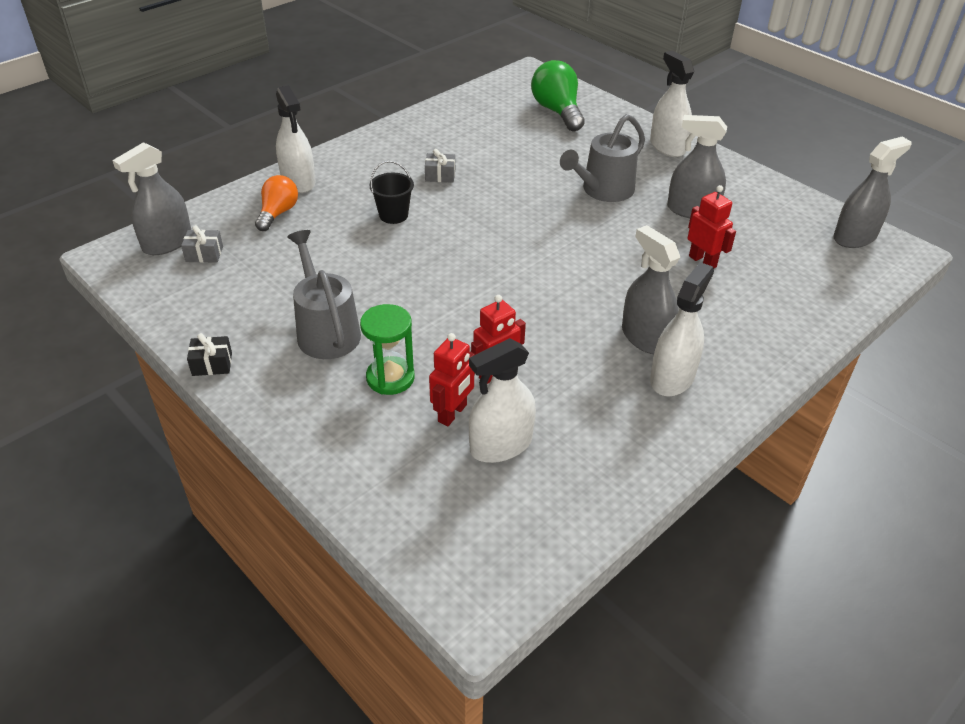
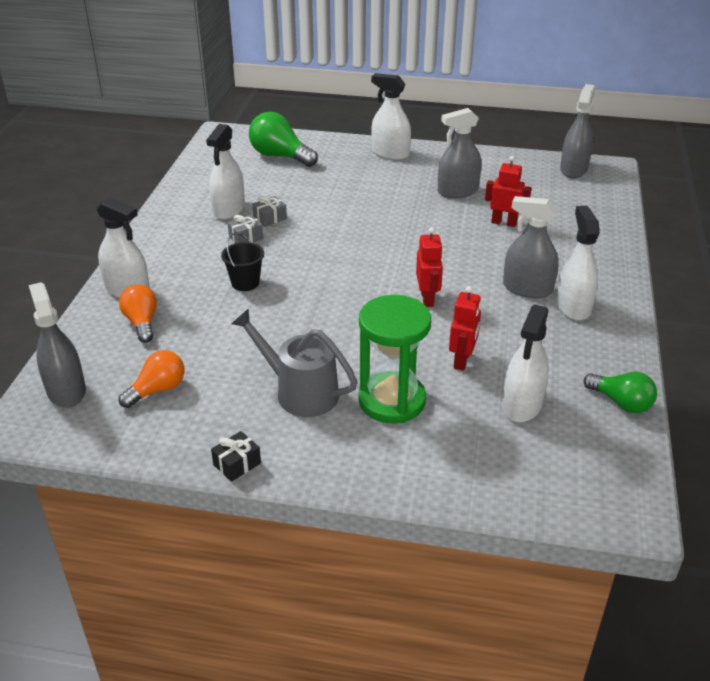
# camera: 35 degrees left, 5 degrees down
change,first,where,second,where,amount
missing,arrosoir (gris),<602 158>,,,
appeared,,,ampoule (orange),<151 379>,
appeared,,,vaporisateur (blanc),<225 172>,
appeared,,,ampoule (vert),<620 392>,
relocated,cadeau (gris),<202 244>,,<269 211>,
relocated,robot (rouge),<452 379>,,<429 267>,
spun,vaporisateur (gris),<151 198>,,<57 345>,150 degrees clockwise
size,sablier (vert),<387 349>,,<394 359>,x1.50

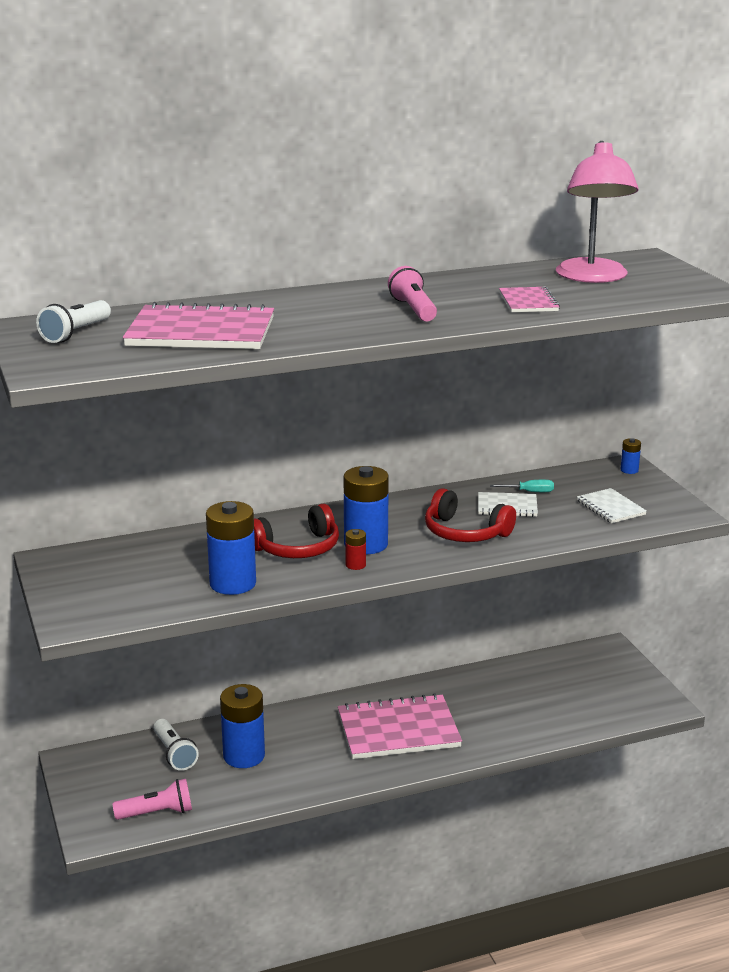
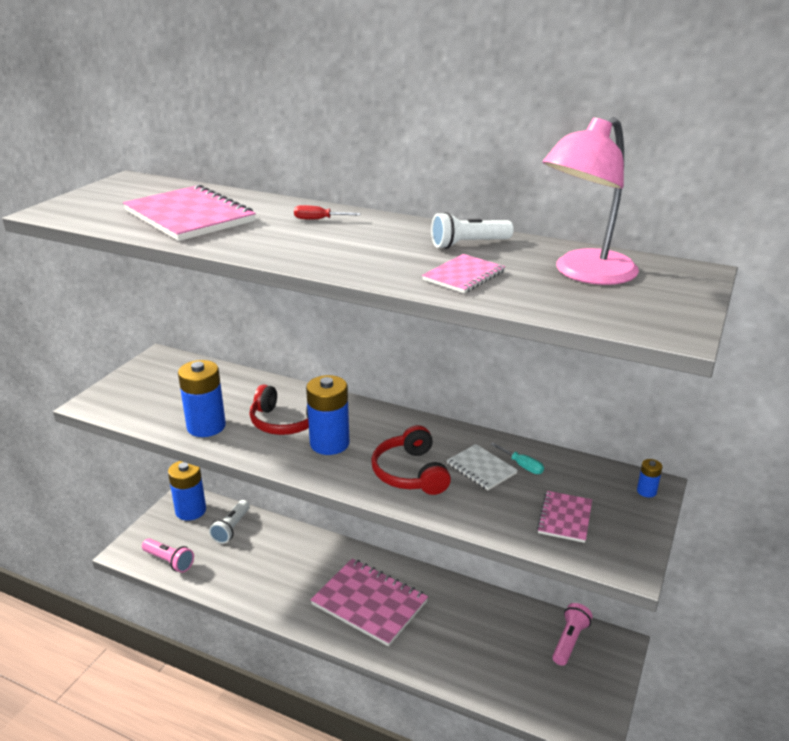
# camera: 45 degrees right, 5 degrees up
change,first,where,second,where,amount
missing,pile (rouge),<355 549>,,,
appeared,,,tournevis (rouge),<327 212>,
relocated,lampe de poche (blanc),<73 321>,,<472 230>,
relocated,pile (bleu),<242 726>,,<187 491>,
relocated,lampe de poche (rose),<412 294>,,<572 634>,
colour,carnet (blanc),<612 505>,carnet (rose),<564 517>,

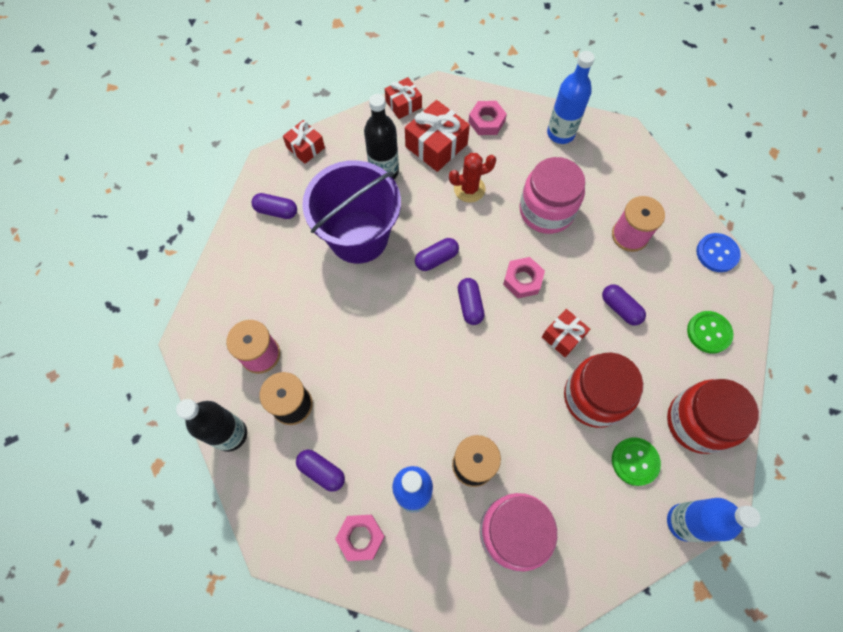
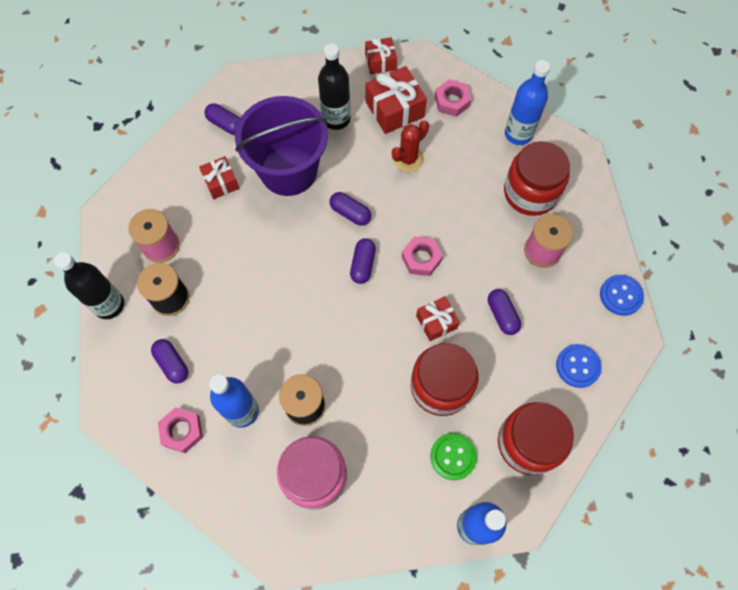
# camera: 20 degrees right, 0 degrees up
change,first,where,second,where,amount
missing,bocal (rose),<552 195>,,,
appeared,,,bocal (rouge),<537 178>,
relocated,cadeau (rouge),<304 142>,,<219 177>,
colour,bouton (vert),<710 332>,bouton (bleu),<579 366>,
spun,gélule (violet),<437 254>,,<350 209>,45 degrees clockwise
spun,cactus (rouge),<472 178>,,<410 146>,45 degrees counterclockwise

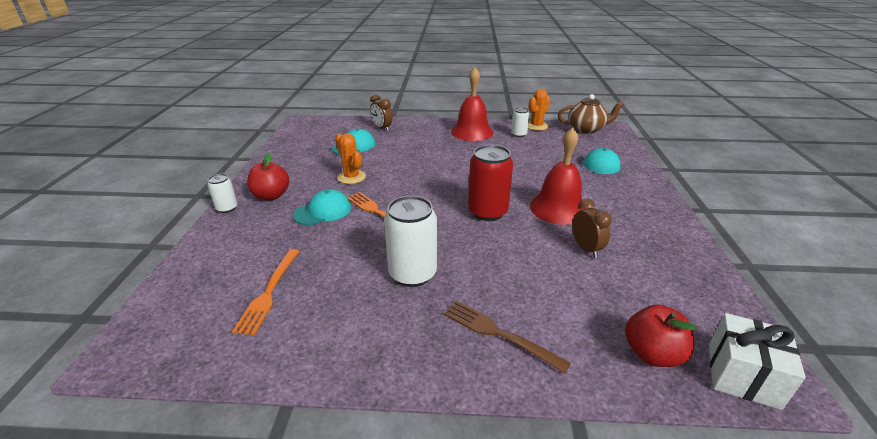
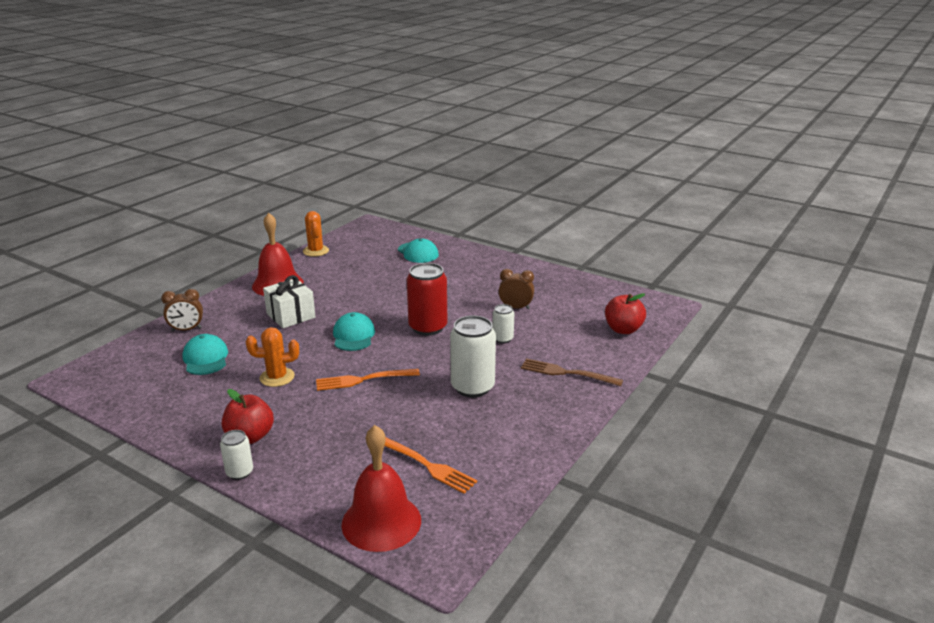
# camera: 60 degrees left, 5 degrees down
change,first,where,second,where,amount
missing,théière (marron),<591 114>,,,
relocated,casquette (turquoise),<322 207>,,<354 331>,
relocated,canette (blanc),<520 122>,,<503 323>,
relocated,cloche (rouge),<558 176>,,<381 488>,
relocated,cadeau (blanc),<757 361>,,<289 301>,
spun,fourchette (marron),<507 337>,,<572 372>,45 degrees clockwise

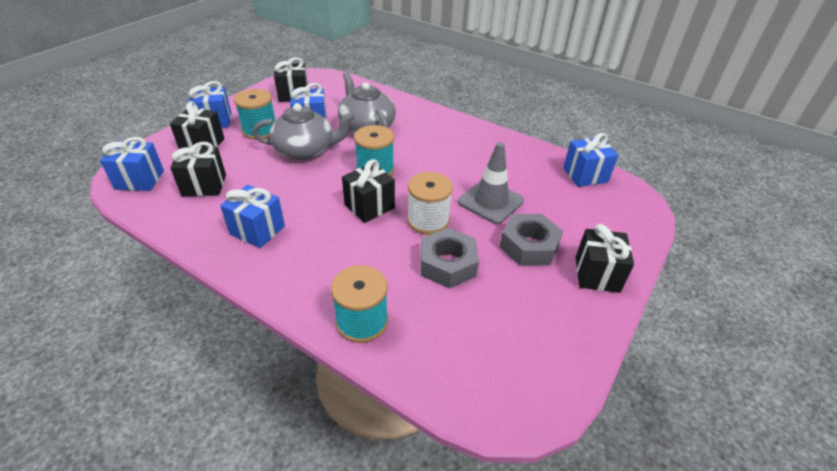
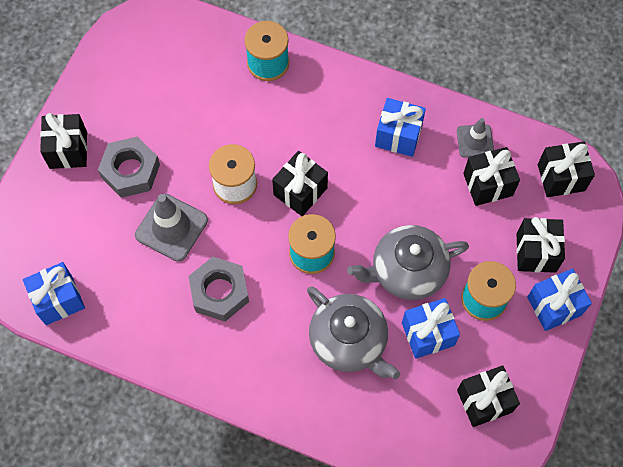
# camera: 170 degrees right, 25 degrees up
change,first,where,second,where,amount
appeared,,,cône de chantier (gris),<475 138>,
relocated,écrou (gris),<450 258>,,<218 289>,
colour,cadeau (bleu),<132 164>,cadeau (noir),<566 169>,

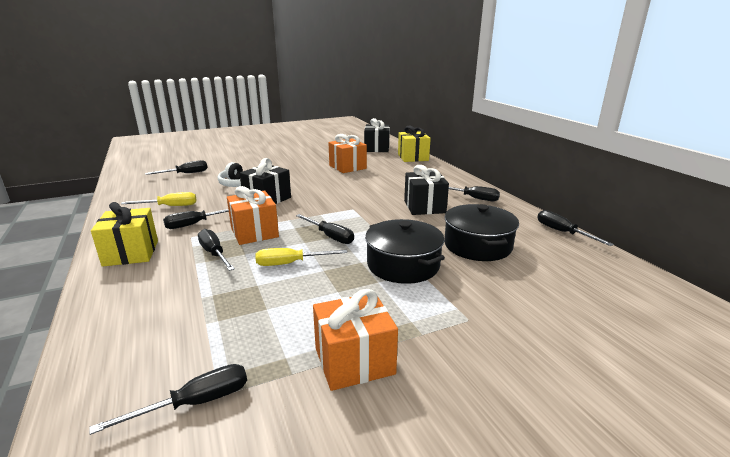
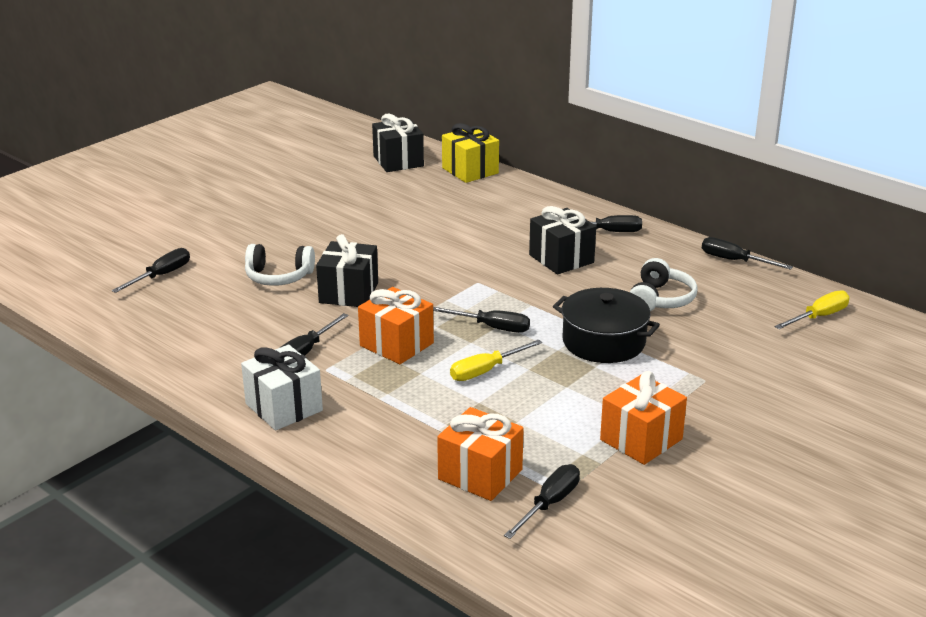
# camera: 25 degrees left, 5 degrees up
change,first,where,second,where,amount
missing,tournevis (noir),<216 250>,,,
relocated,tournevis (jaune),<158 199>,,<812 309>,
relocated,cadeau (orange),<347 153>,,<480 454>,
exchanged,marmite (noir),<481 232>,casque audio (blanc),<664 284>,
colour,cadeau (jaune),<124 234>,cadeau (blanc),<282 388>,

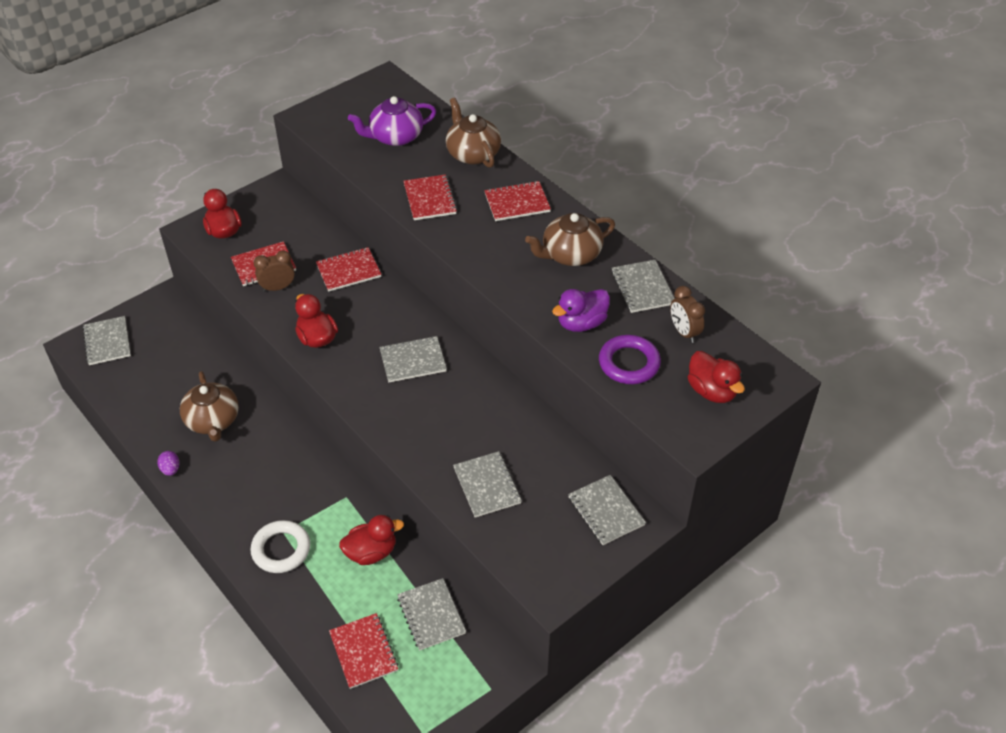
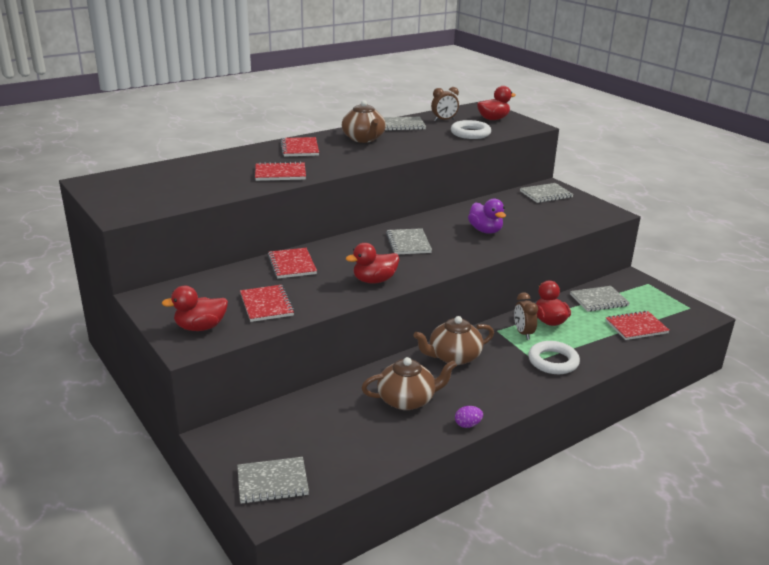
# camera: 85 degrees left, 20 degrees down
change,first,where,second,where,amount
missing,théière (violet),<392 121>,,,
missing,carnet (gris),<487 484>,,,
relocated,réveil (marron),<274 271>,,<526 316>,
relocated,théière (marron),<473 133>,,<453 340>,
relocated,canard (violet),<581 310>,,<487 216>,
colour,anneau (violet),<630 359>,anneau (blanc),<471 129>,

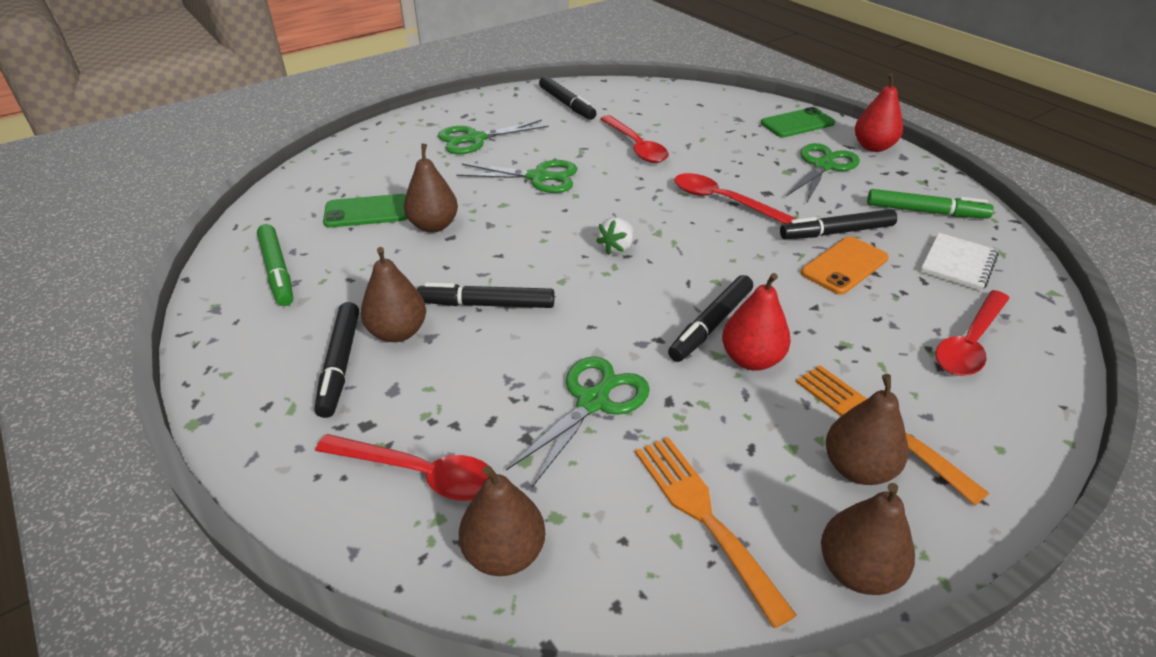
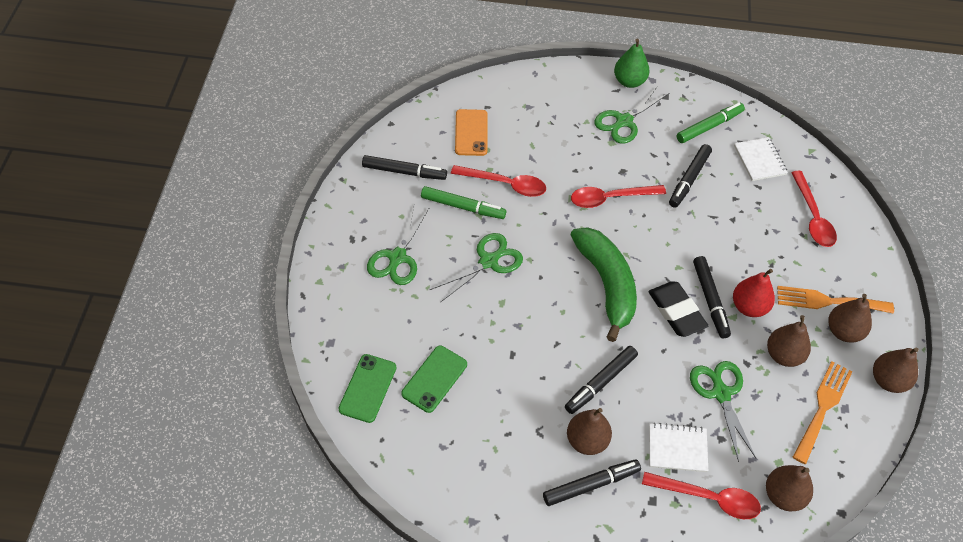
# camera: 50 degrees left, 15 degrees up
change,first,where,second,where,amount
appeared,,,gomme (noir),<678 309>,
appeared,,,carnet (blanc),<678 447>,
relocated,feutre (vert),<275 265>,,<463 202>,
relocated,poire (marron),<431 188>,,<789 341>,
relocated,téléphone (vert),<798 122>,,<367 388>,
relocated,téléphone (orange),<845 266>,,<471 132>,
exchanged,fraise (blanc),<615 236>,banane (vert),<603 284>,
colour,poire (rouge),<879 112>,poire (vert),<632 63>,
spun,feutre (noir),<336 360>,,<592 482>,60 degrees counterclockwise
spun,cuillère (rouge),<404 467>,,<701 495>,45 degrees clockwise
spun,fourchette (orange),<716 532>,,<822 412>,105 degrees clockwise
spun,ciseaux (vert),<823 172>,,<631 115>,120 degrees counterclockwise

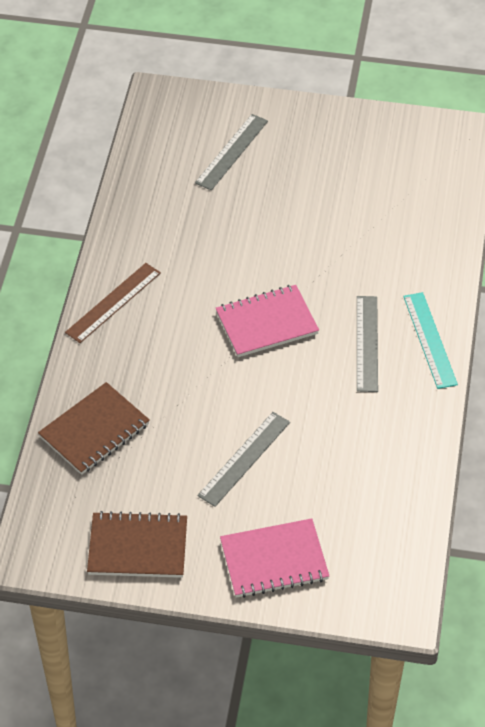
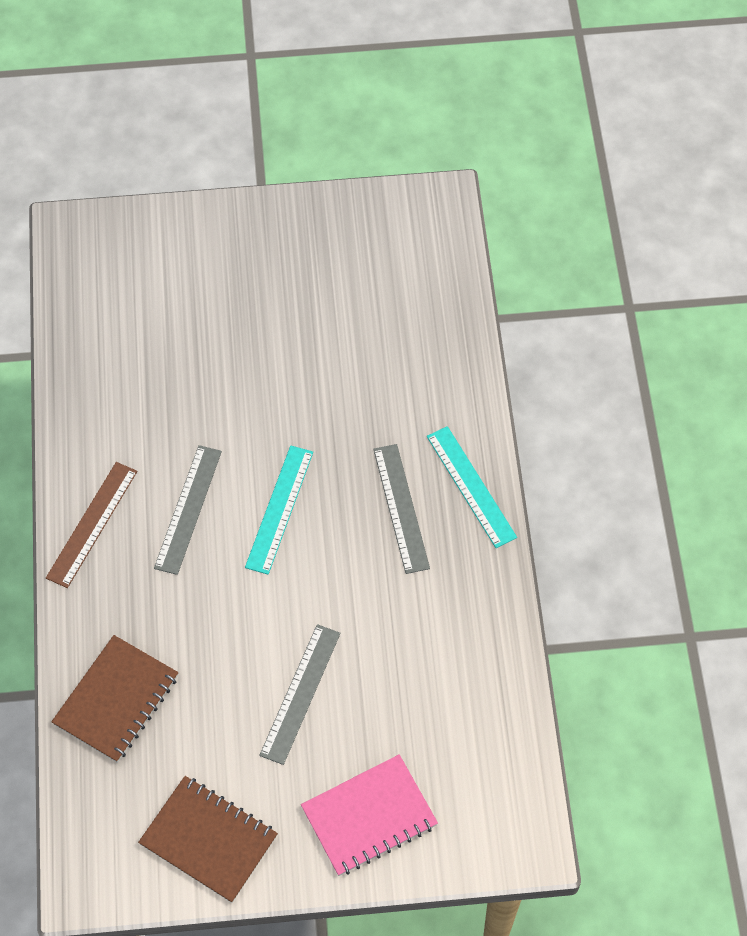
# camera: 15 degrees left, 10 degrees up
change,first,where,second,where,amount
relocated,règle (gris),<231 152>,,<188 510>,
exchanged,carnet (rose),<267 321>,règle (turquoise),<279 510>,
spun,carnet (marron),<137 544>,,<208 839>,45 degrees clockwise

